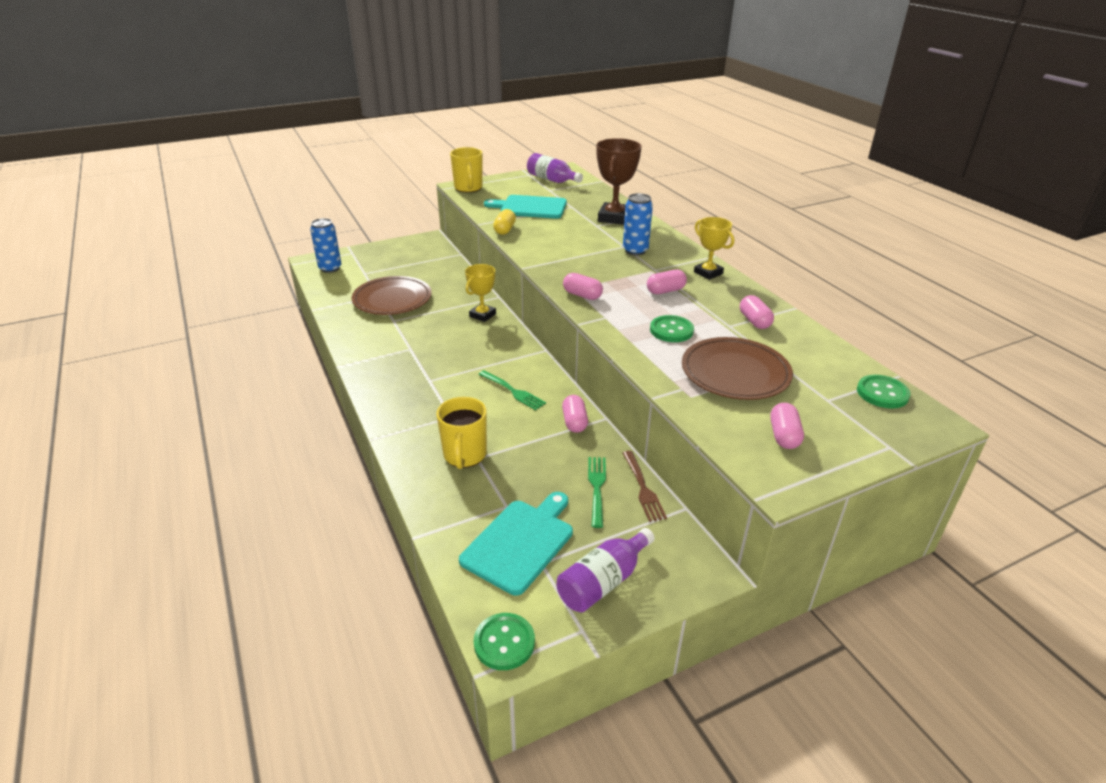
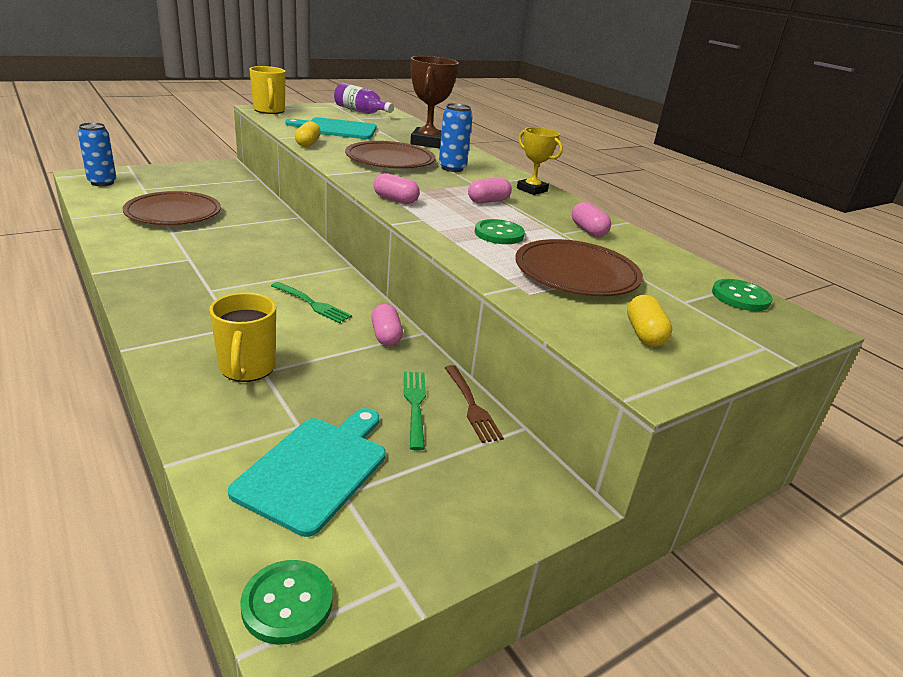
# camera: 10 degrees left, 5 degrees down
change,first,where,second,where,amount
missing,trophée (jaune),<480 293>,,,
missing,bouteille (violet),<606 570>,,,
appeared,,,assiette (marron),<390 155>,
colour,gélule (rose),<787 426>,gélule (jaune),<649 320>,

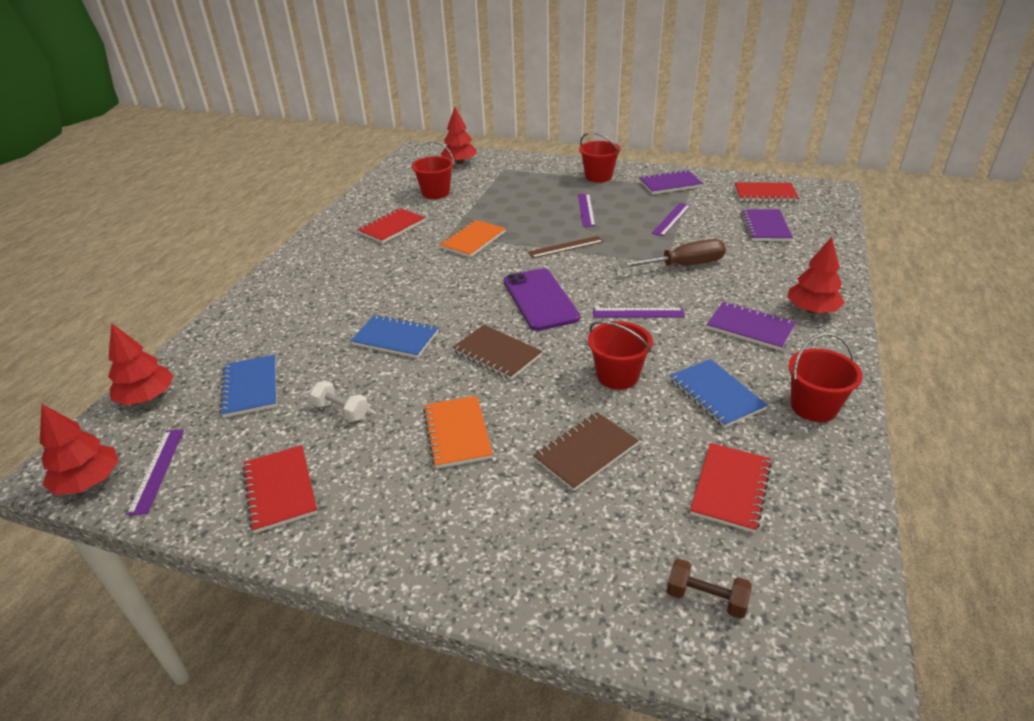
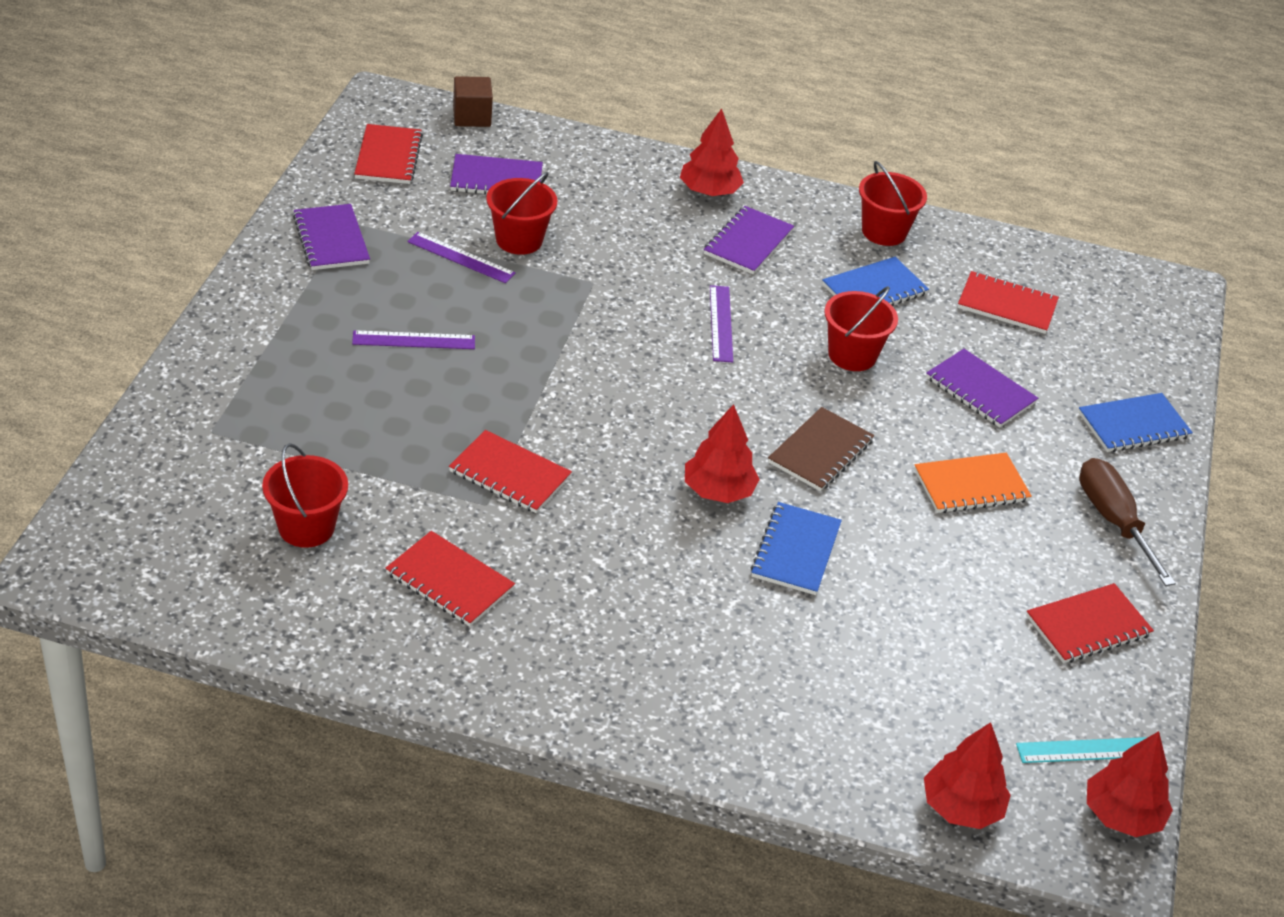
# camera: 100 degrees left, 5 degrees up
change,first,where,second,where,amount
missing,haltère (blanc),<339 401>,,,
missing,téléphone (violet),<542 299>,,,
missing,règle (marron),<566 247>,,,
missing,haltère (marron),<709 589>,,,
appeared,,,cube (marron),<473 101>,
relocated,carnet (bleu),<248 386>,,<1135 422>,
relocated,arbre (rouge),<459 135>,,<722 453>,
relocated,seau (rouge),<600 157>,,<521 213>,
relocated,tournevis (marron),<672 253>,,<1127 522>,
colour,règle (violet),<155 472>,règle (turquoise),<1082 750>,
colour,carnet (orange),<472 238>,carnet (rouge),<510 471>,
colour,carnet (marron),<586 451>,carnet (violet),<982 388>,

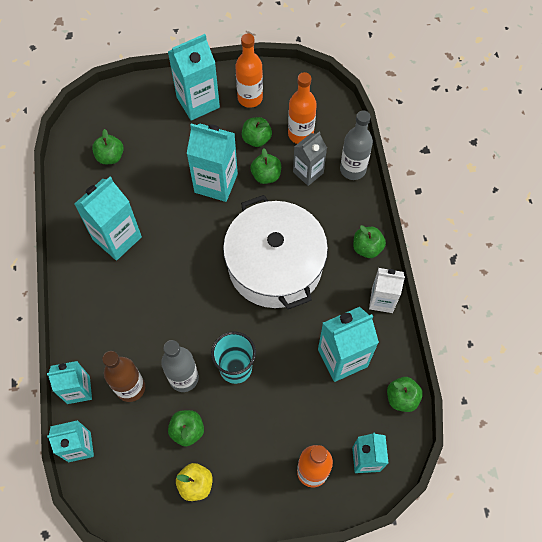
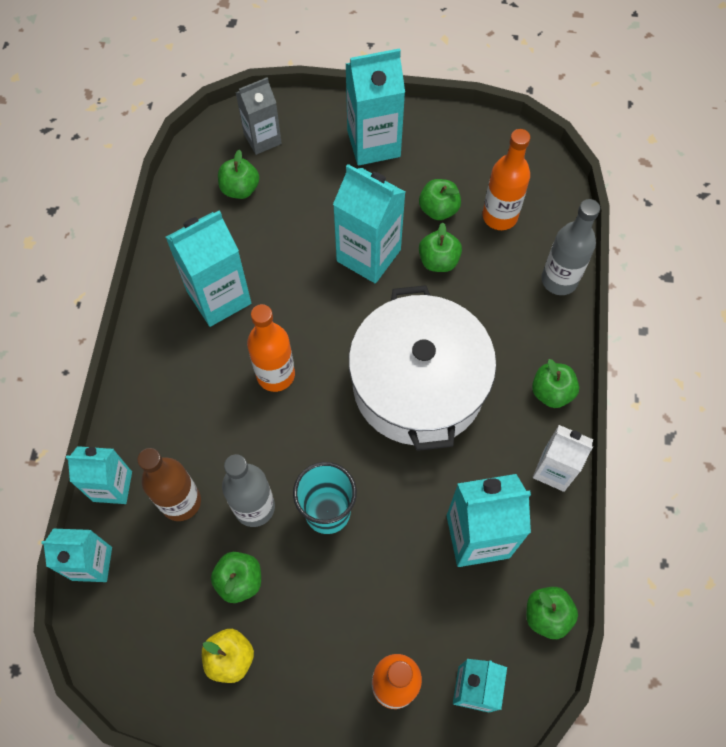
# camera: 15 degrees right, 0 degrees up
change,first,where,second,where,amount
relocated,bouteille (orange),<249 70>,,<271 348>,
relocated,brique de lait (gris),<310 158>,,<259 116>,

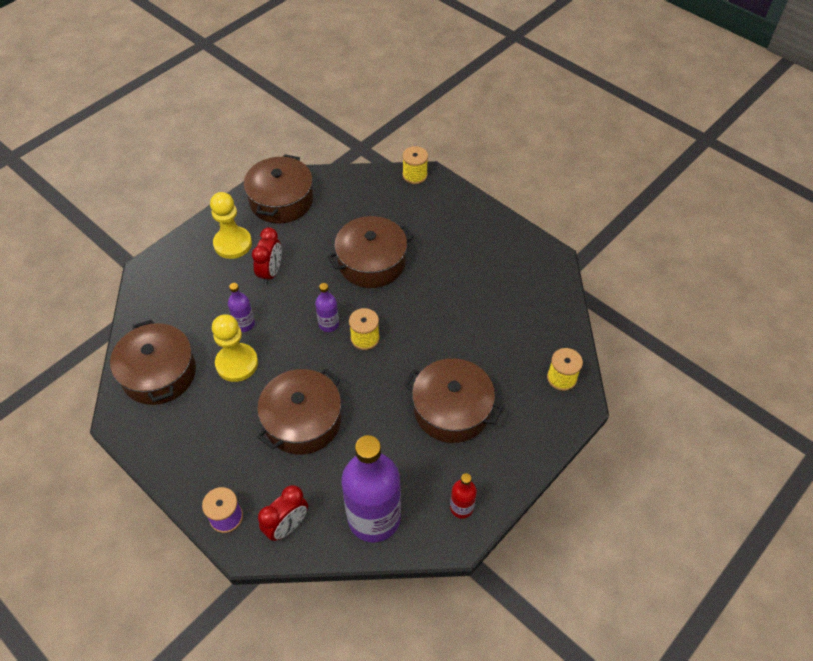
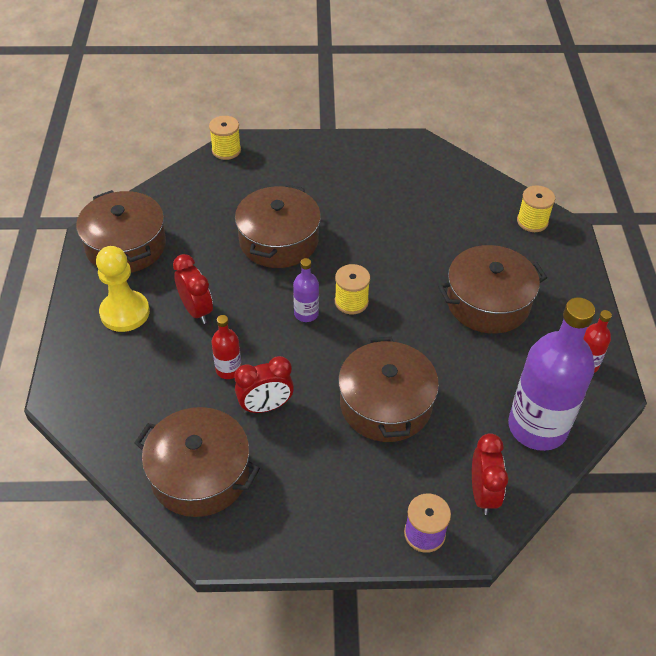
# camera: 45 degrees left, 5 degrees down
change,first,where,second,where,amount
exchanged,pion (jaune),<235 348>,réveil (rouge),<264 384>,
colour,bouteille (violet),<241 307>,bouteille (rouge),<226 347>,

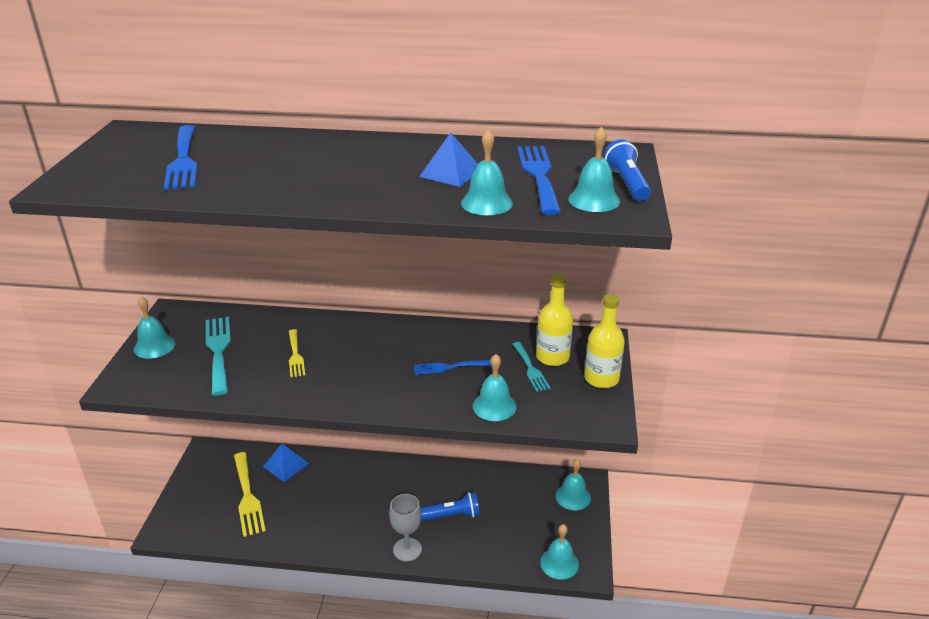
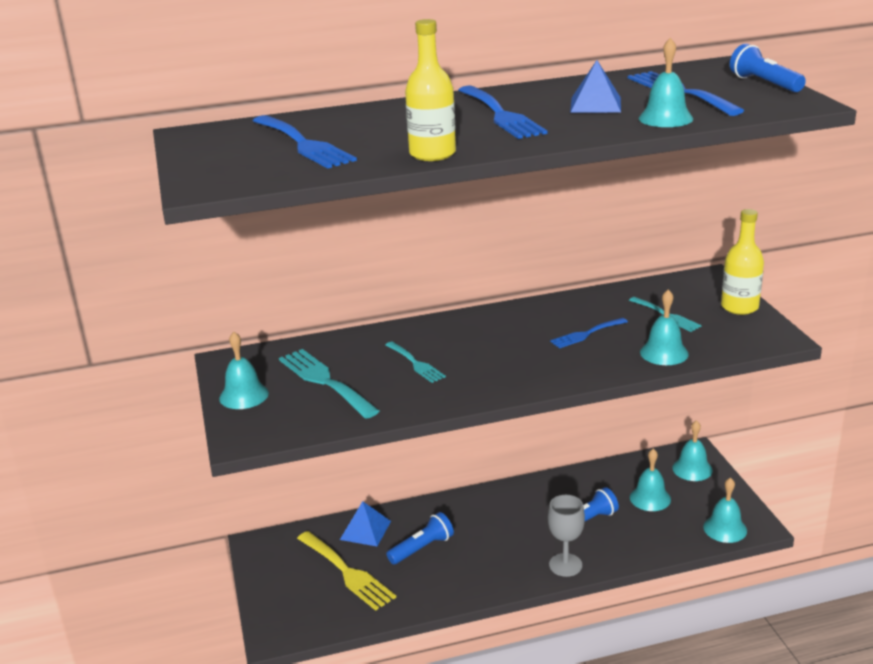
# camera: 20 degrees left, 5 degrees down
change,first,where,second,where,amount
appeared,,,lampe de poche (bleu),<420 538>,
appeared,,,fourchette (bleu),<503 112>,
relocated,bouteille (jaune),<554 320>,,<430 90>,
relocated,cloche (turquoise),<594 169>,,<650 480>,
colour,fourchette (jaune),<297 353>,fourchette (turquoise),<415 362>,

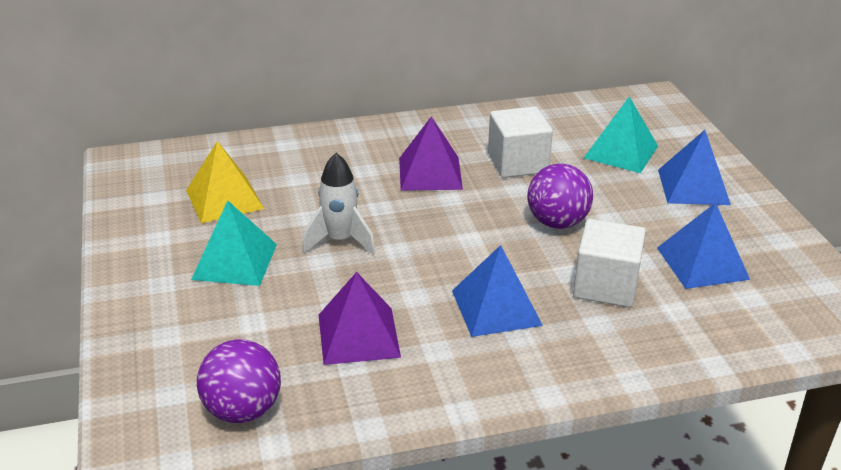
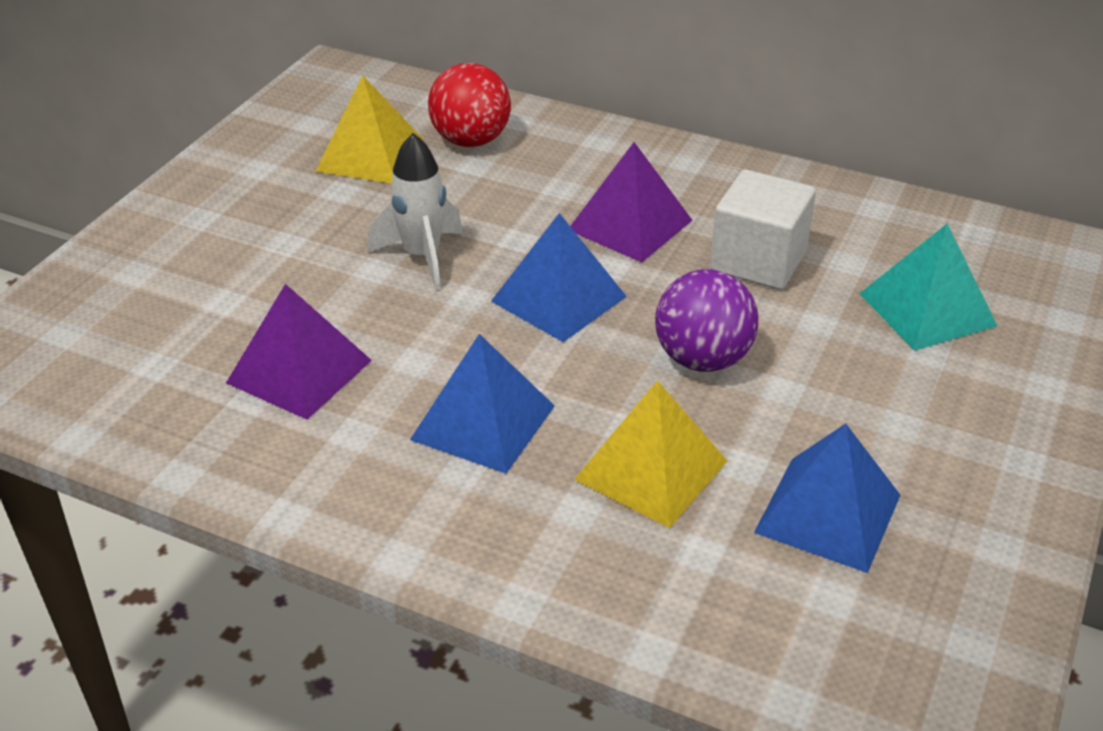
# camera: 40 degrees right, 5 degrees up
change,first,where,second,where,amount
missing,pyramide (turquoise),<234 243>,,,
missing,balle (violet),<239 381>,,,
appeared,,,balle (rouge),<469 105>,
relocated,pyramide (bleu),<694 167>,,<559 277>,
exchanged,cube (blanc),<609 263>,pyramide (jaune),<650 454>,

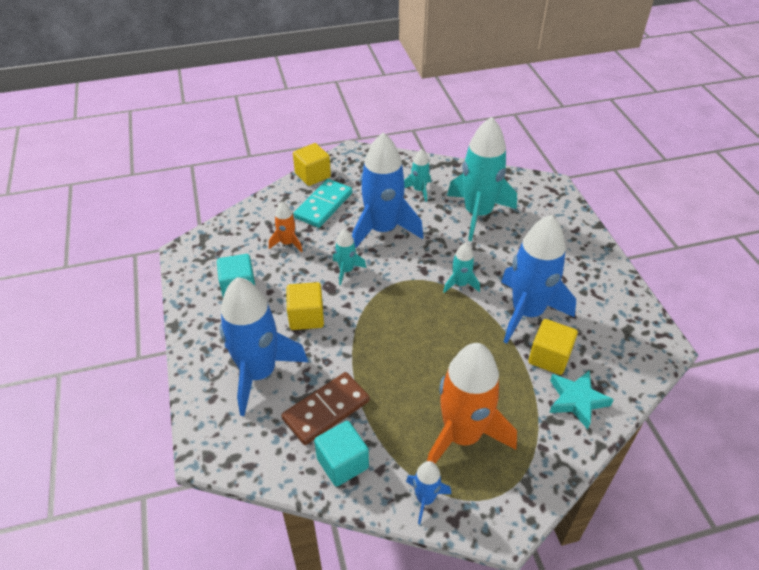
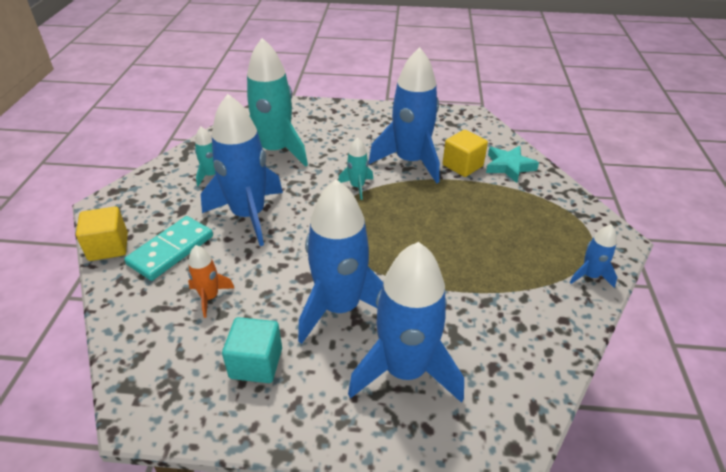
# camera: 70 degrees left, 5 degrees down
change,first,where,second,where,amount
missing,domino (marron),<325 408>,,,
missing,cube (turquoise),<341 454>,,,
missing,fusée (turquoise),<349 257>,,,
missing,fusée (orange),<472 403>,,,
exchanged,cube (jaune),<305 306>,fusée (bleu),<340 261>,
spun,domino (turquoise),<322 203>,,<168 248>,75 degrees clockwise

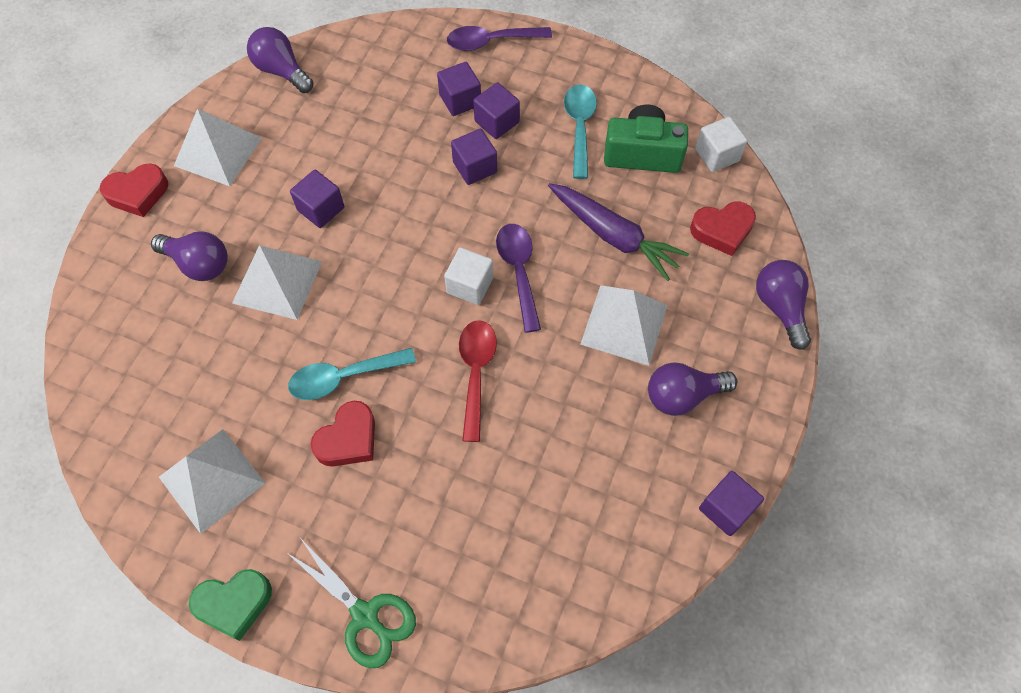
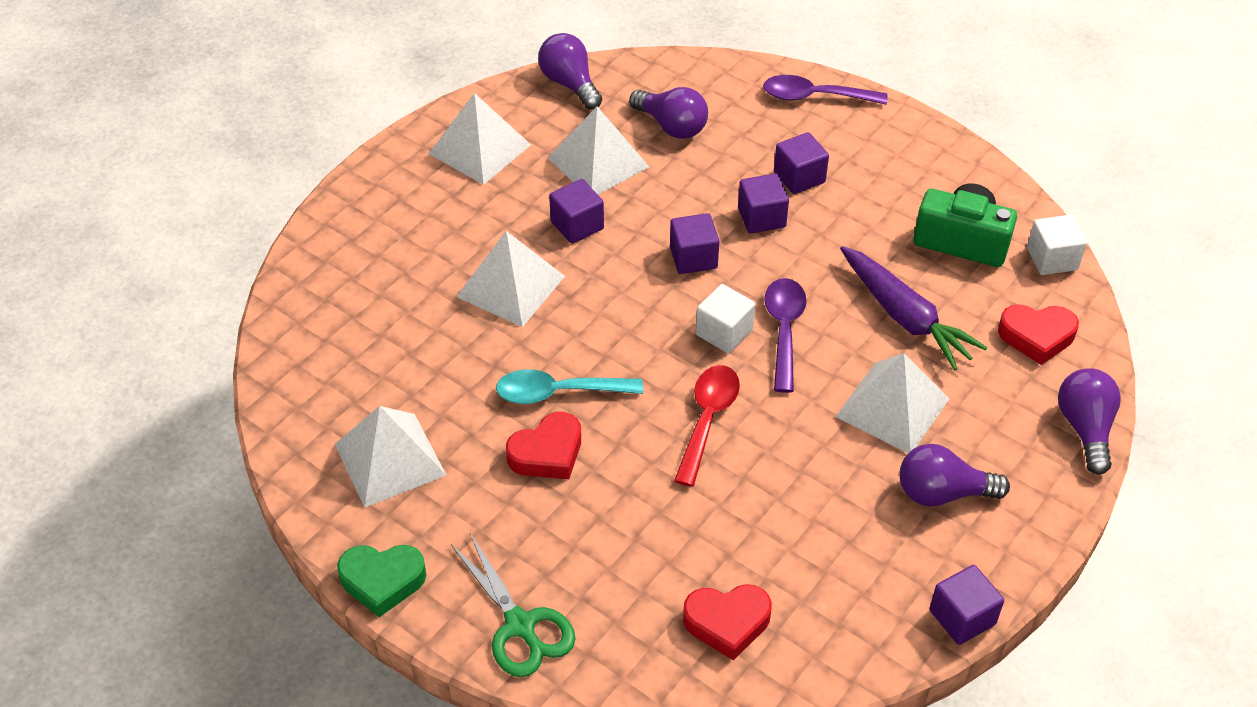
# camera: 15 degrees right, 15 degrees down
change,first,where,second,where,amount
missing,cuillère (turquoise),<580 131>,,,
appeared,,,pyramide (blanc),<598 150>,
relocated,cœur (rouge),<134 190>,,<727 622>,
relocated,ampoule (violet),<189 256>,,<668 113>,
relocated,cube (violet),<459 89>,,<694 243>,

